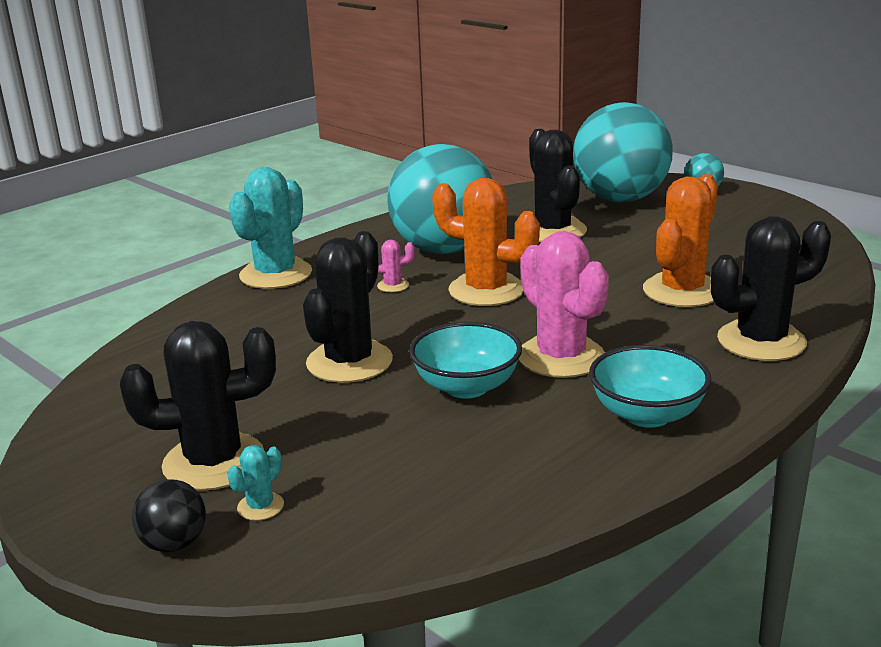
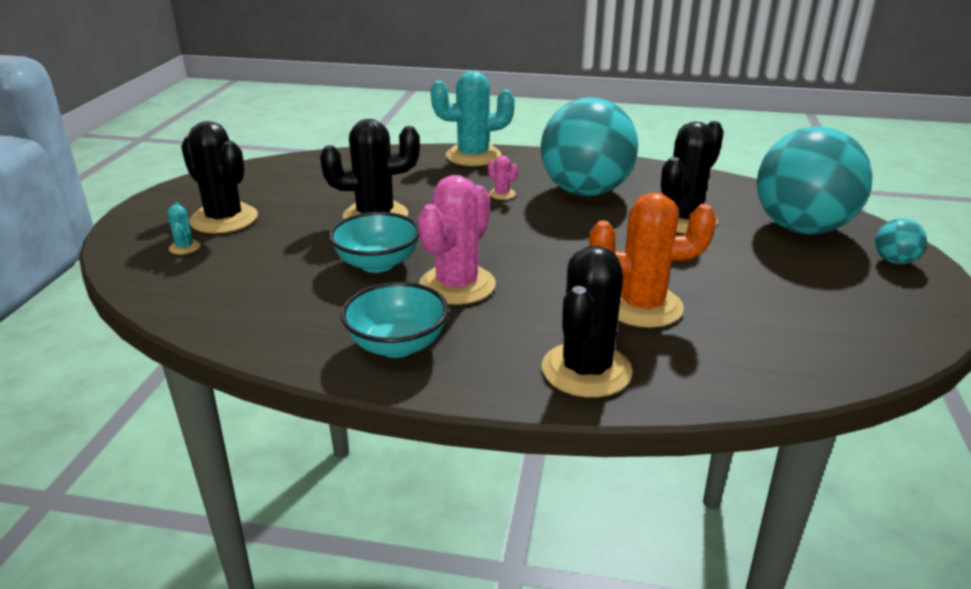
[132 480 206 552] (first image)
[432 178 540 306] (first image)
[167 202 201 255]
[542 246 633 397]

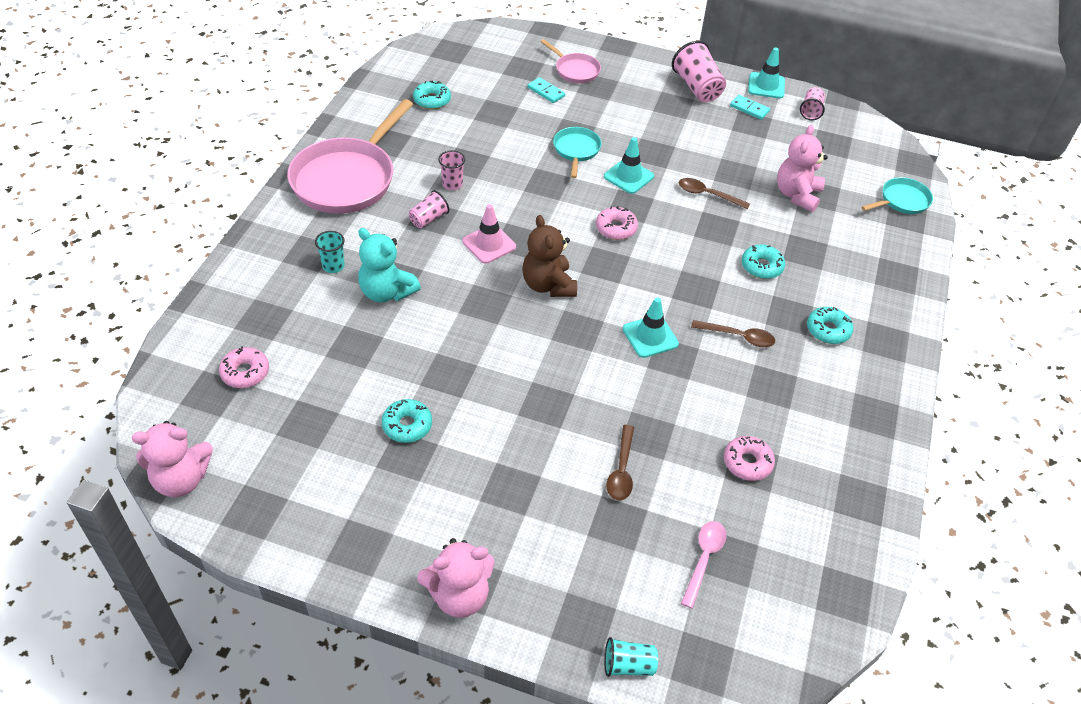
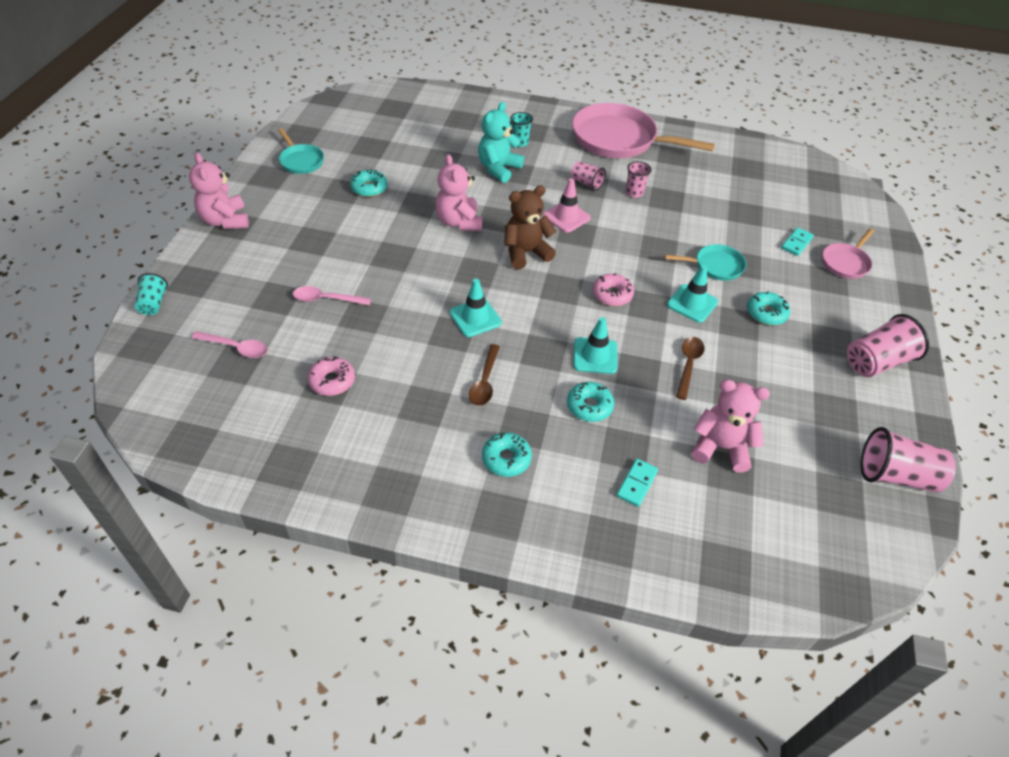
[219 346 269 388] (first image)
[435 154 482 231]
[747 291 790 325]
[617 459 658 507]
[573 317 618 374]
[278 128 324 174]
[293 286 371 305]
[860 427 956 493]

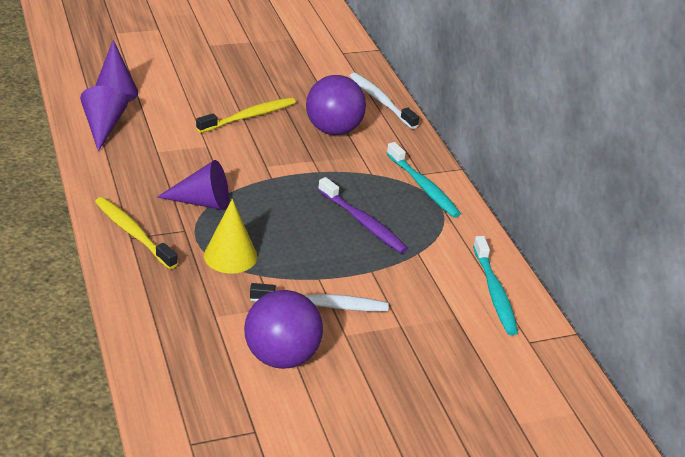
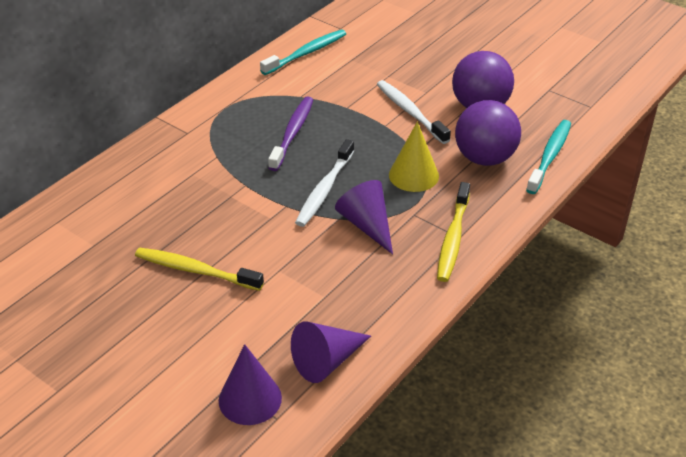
[455 100 521 166]
[295 139 354 227]
[526 120 571 194]

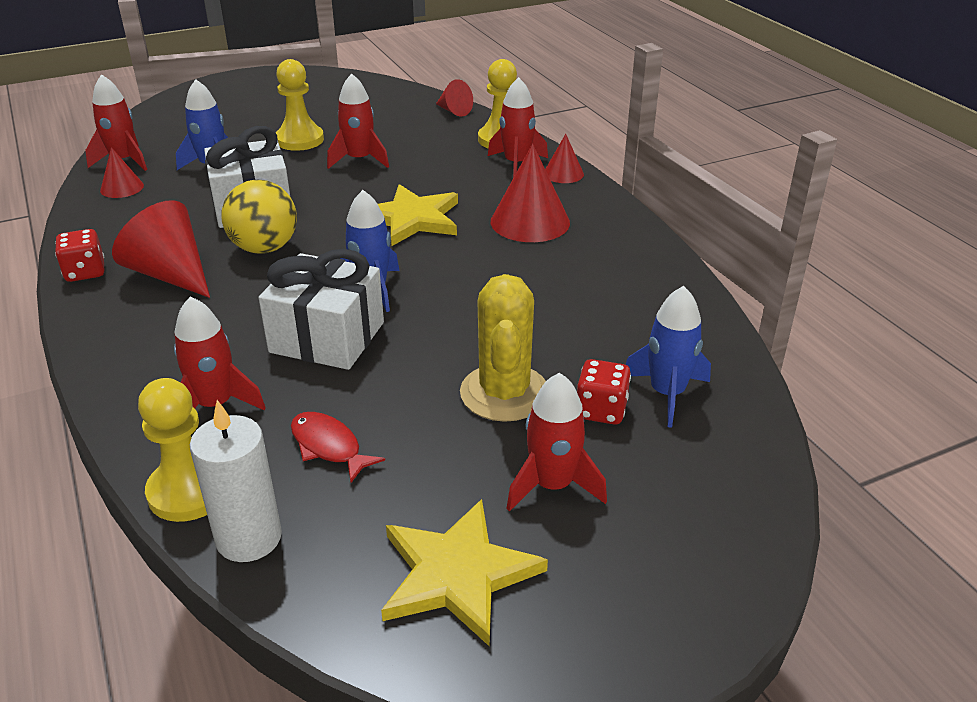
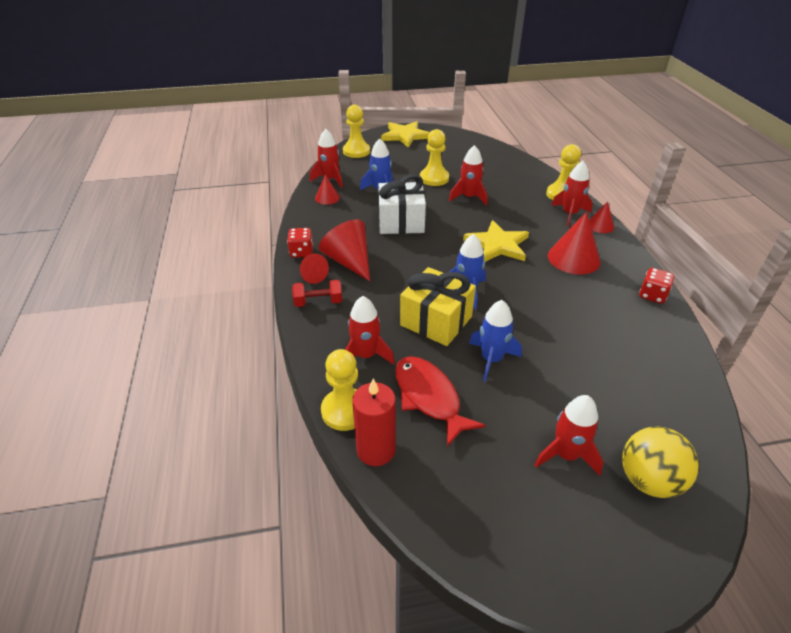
[460 274 546 422] (first image)
[292 280 342 307]
[343 105 370 158]
[622 426 699 498]
[381 121 430 148]
[300 254 329 284]
[639 268 674 304]
[469 300 522 382]
[353 379 396 466]
[400 267 476 346]
[395 356 486 447]

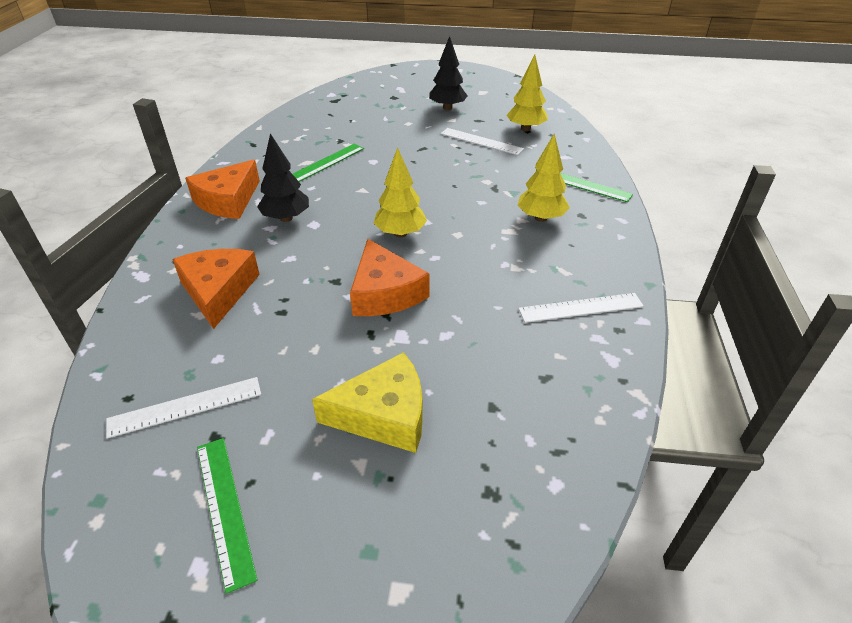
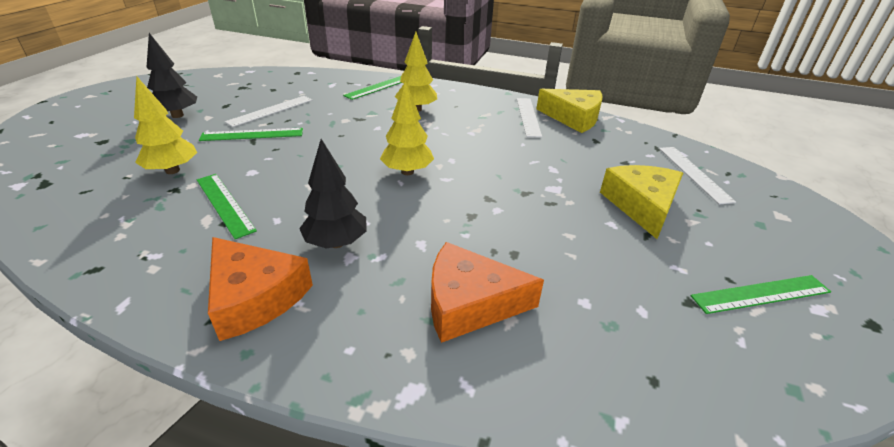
[350 239 430 316] (first image)
[199 128 303 141]
[536 89 602 133]
[659 147 736 205]
[134 77 197 174]

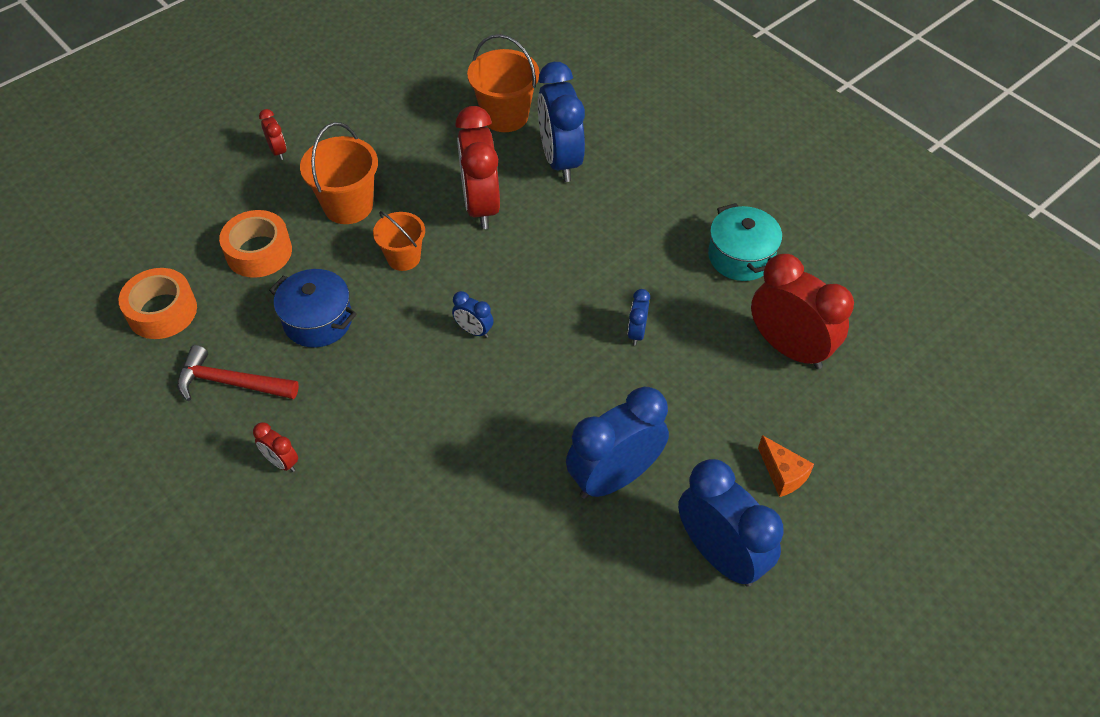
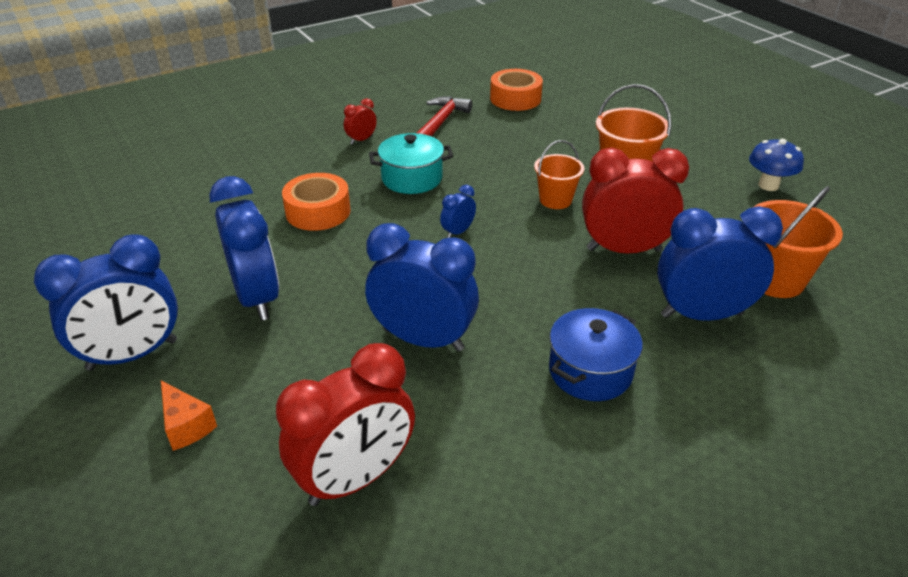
[259 109 286 160] (first image)
[749 139 804 191]
[282 173 351 231]
[549 308 643 401]
[369 133 453 194]
[161 381 217 451]
[365 223 479 351]

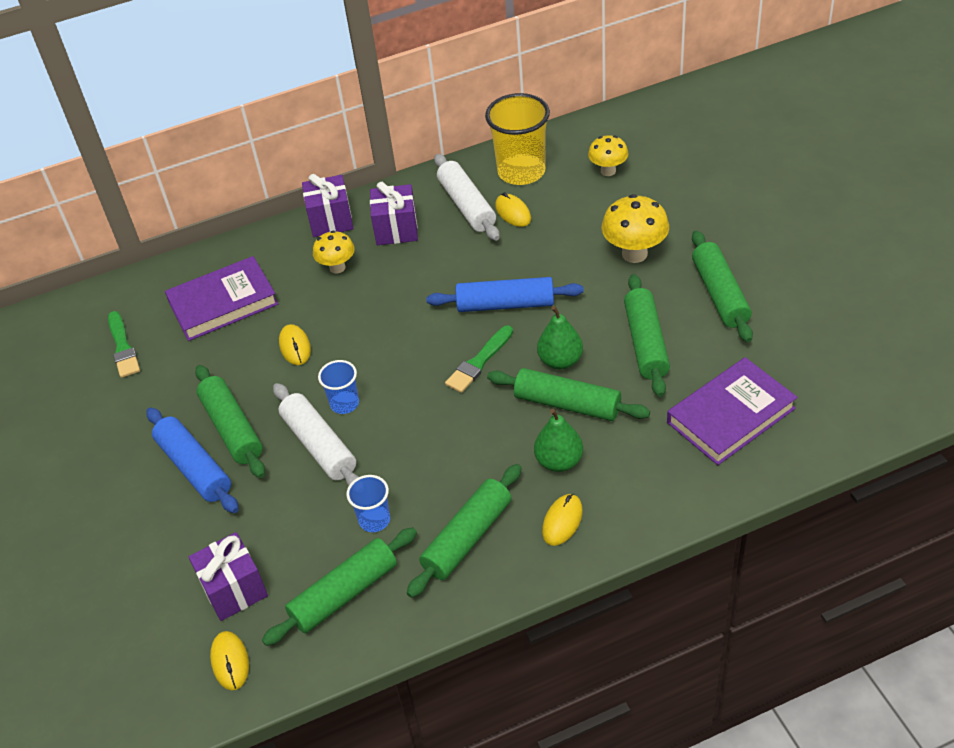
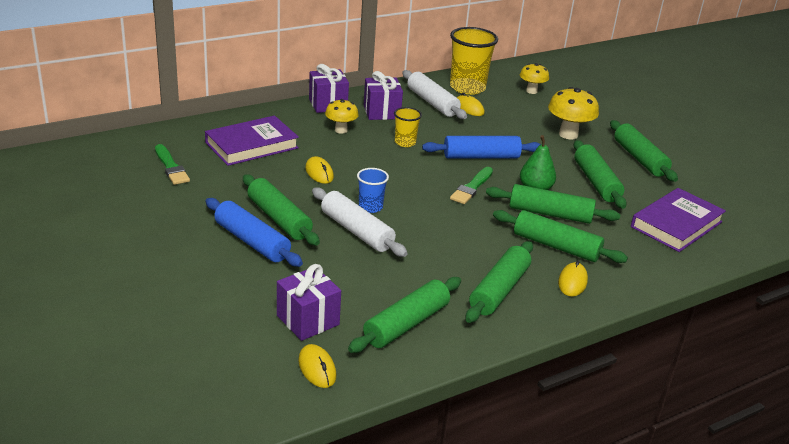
[346 475 390 532] (first image)
[394 107 422 147]
[493 210 628 263]

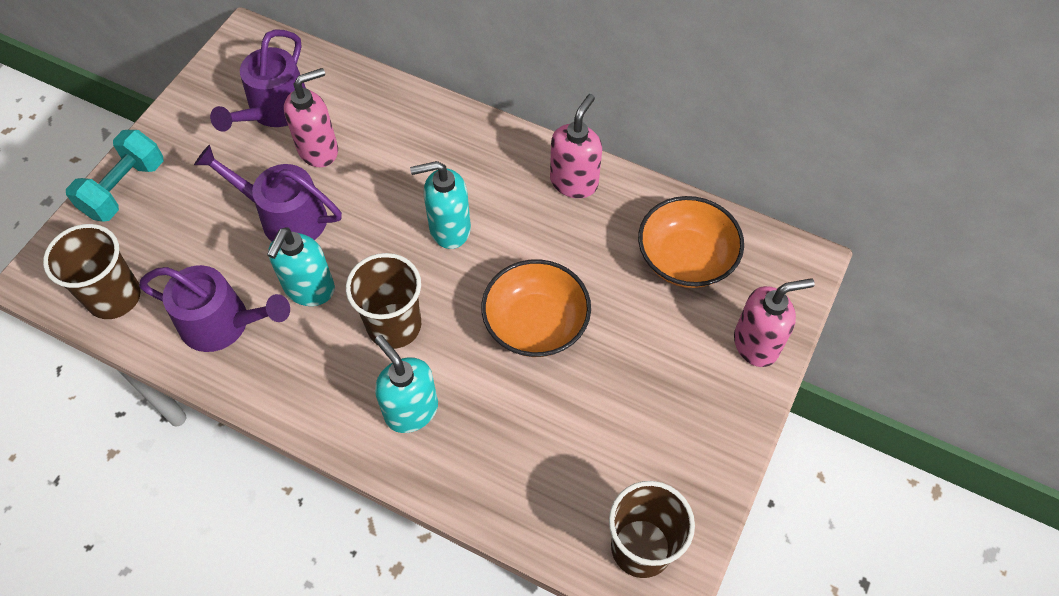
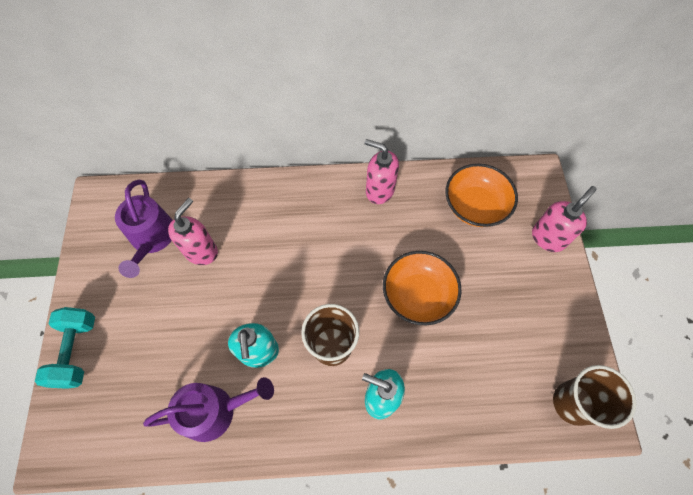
[43 224 141 319] (first image)
[194 145 342 241] (first image)
[410 161 471 249] (first image)
[365 139 399 204]

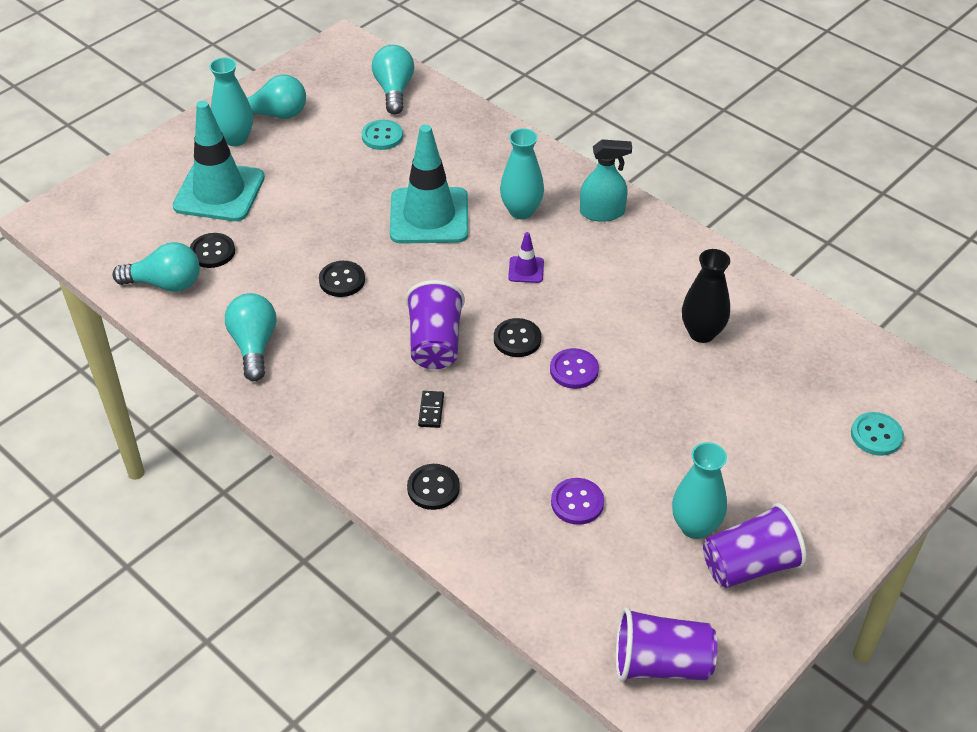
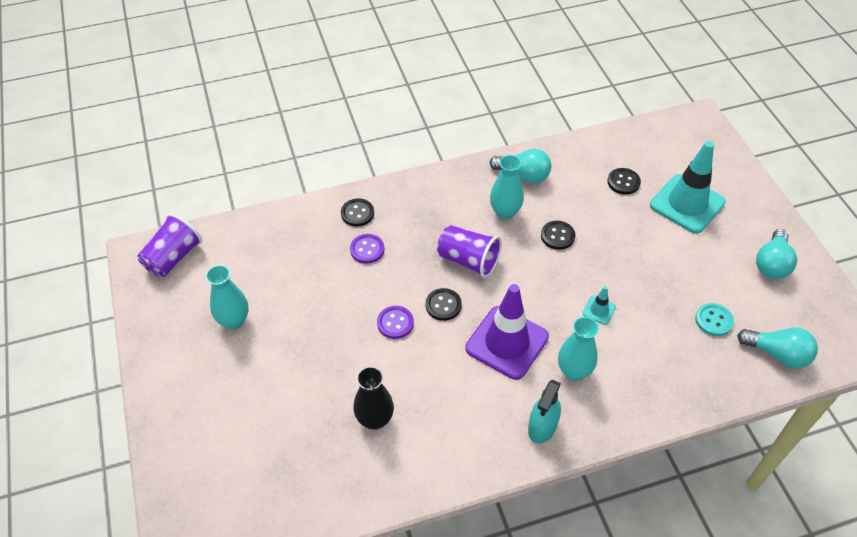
[112 242 200 292] (first image)
[418 391 444 428] (first image)
[703 503 807 588] (first image)
[851 412 904 456] (first image)
[490 155 524 220]
[350 234 384 263]
[582 286 616 325]
[465 284 549 380]

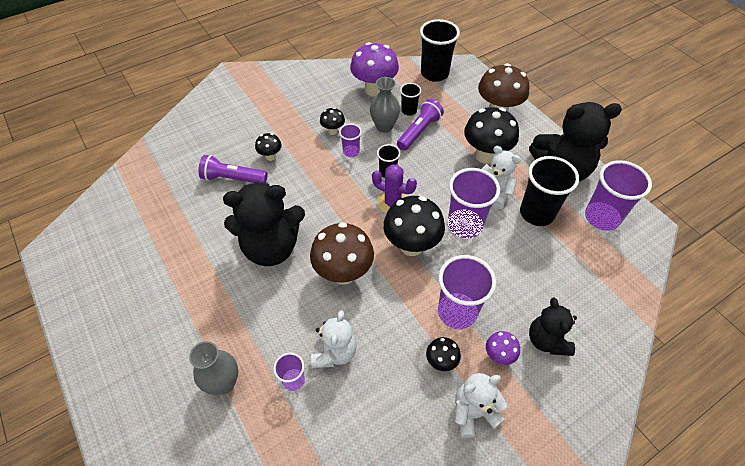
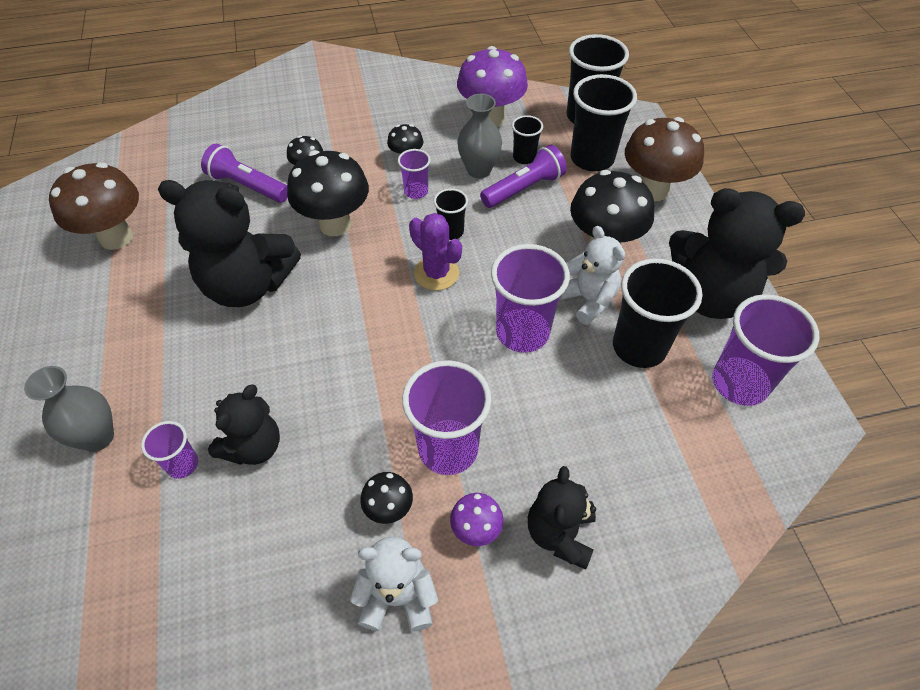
[570 74 637 172]
[49 162 139 250]
[287 150 369 236]
[208 384 280 465]

